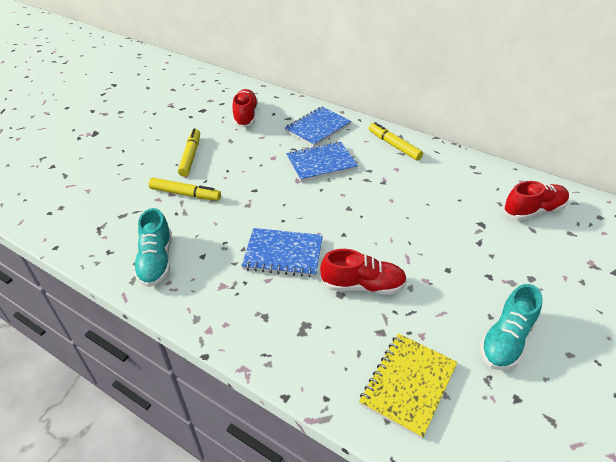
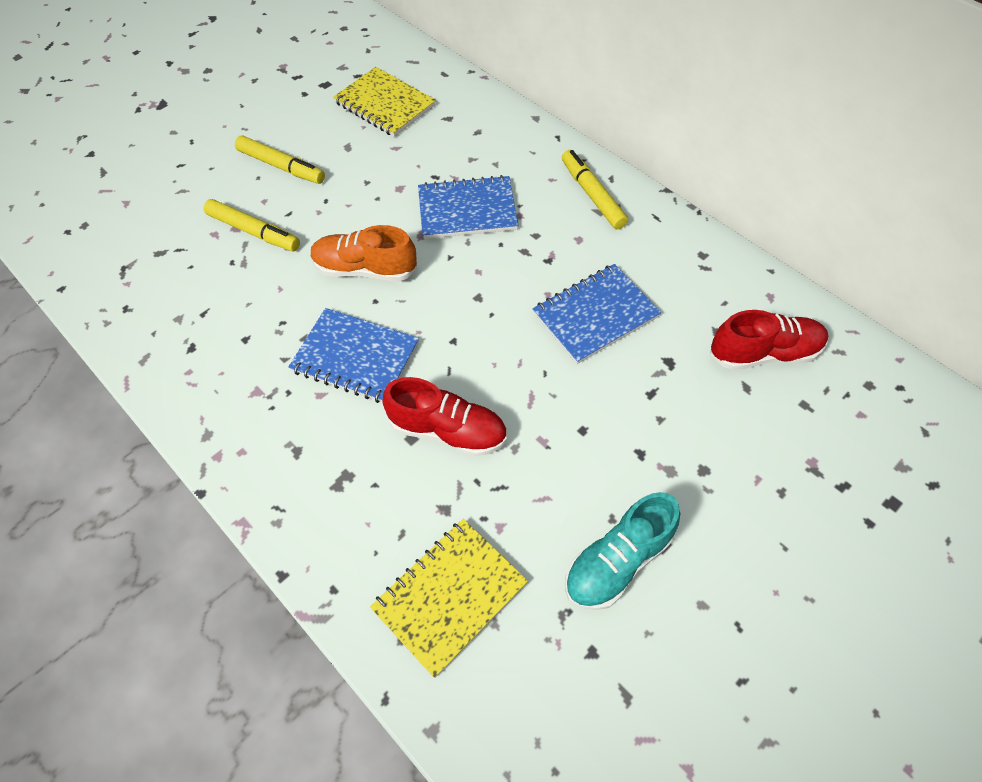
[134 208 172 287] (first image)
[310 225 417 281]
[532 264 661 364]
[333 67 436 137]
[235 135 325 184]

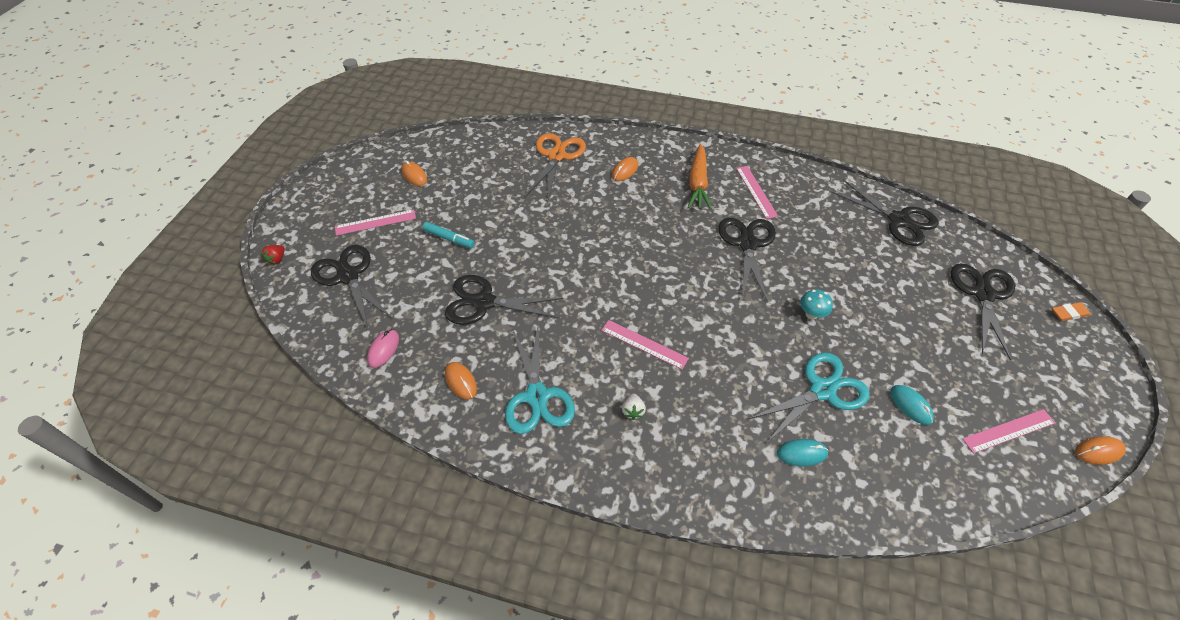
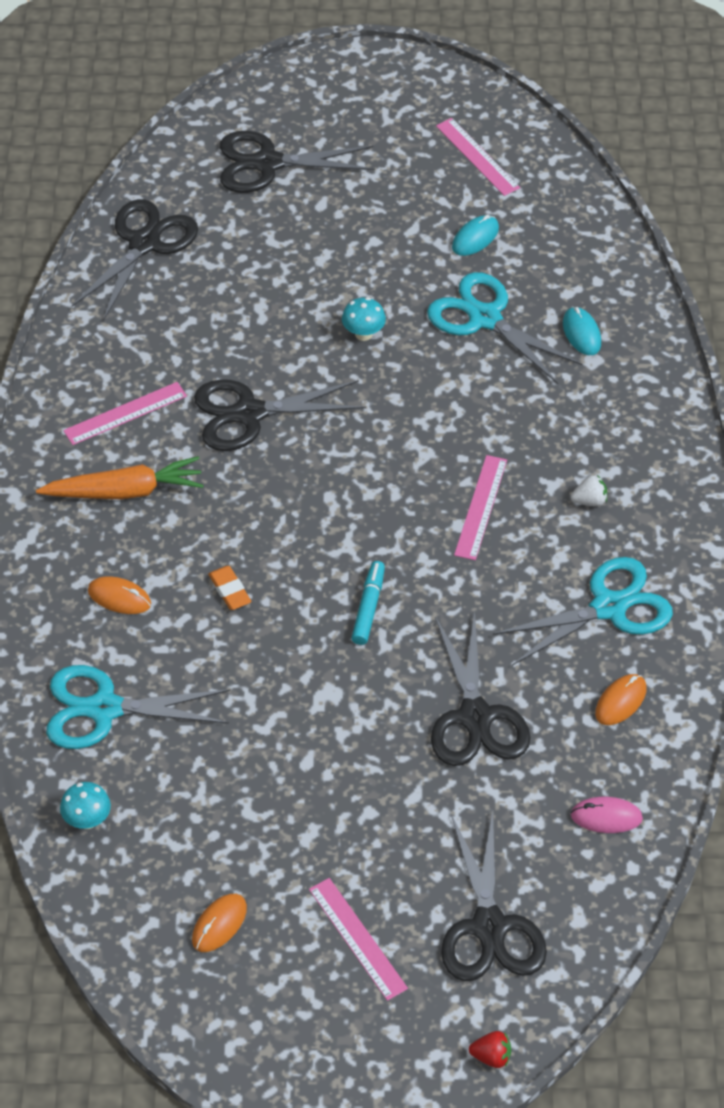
[1075 436 1126 465] (first image)
[60 782 111 829]
[351 561 385 645]
[208 566 252 610]
[46 665 230 749]
[441 812 547 981]

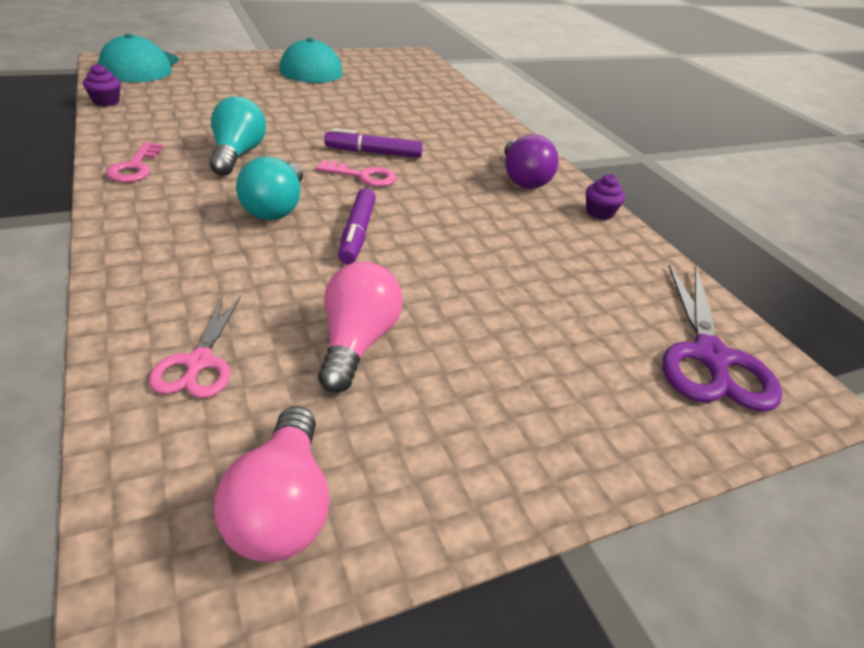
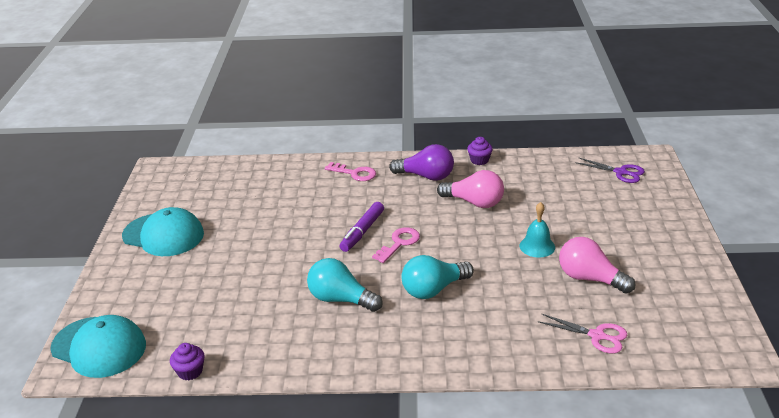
[338 188 376 264] (first image)
[519 202 555 258]
[325 162 376 181]
[437 170 504 208]
[402 255 474 299]
[575 157 645 183]

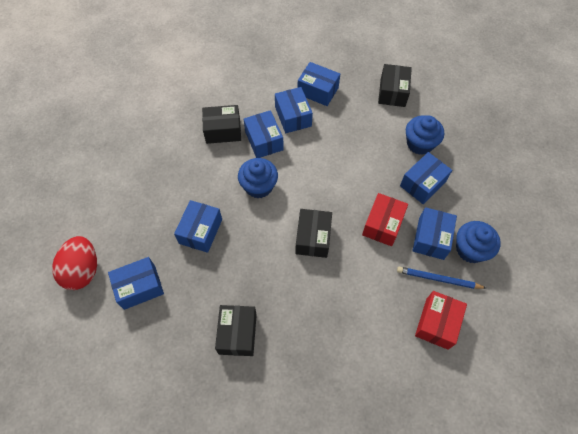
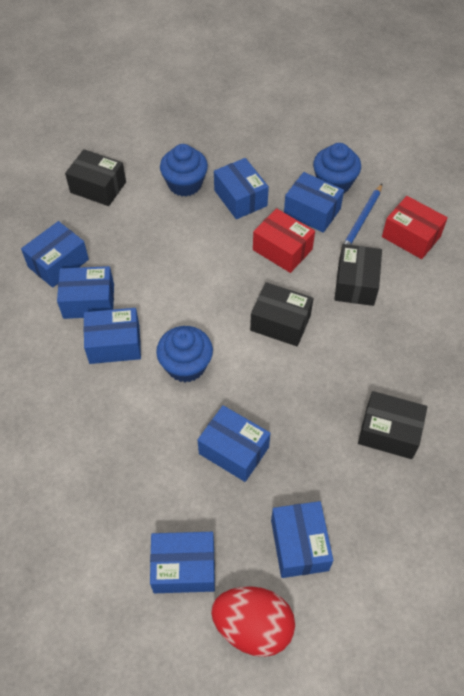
[150 532 215 593]
[334 244 382 306]

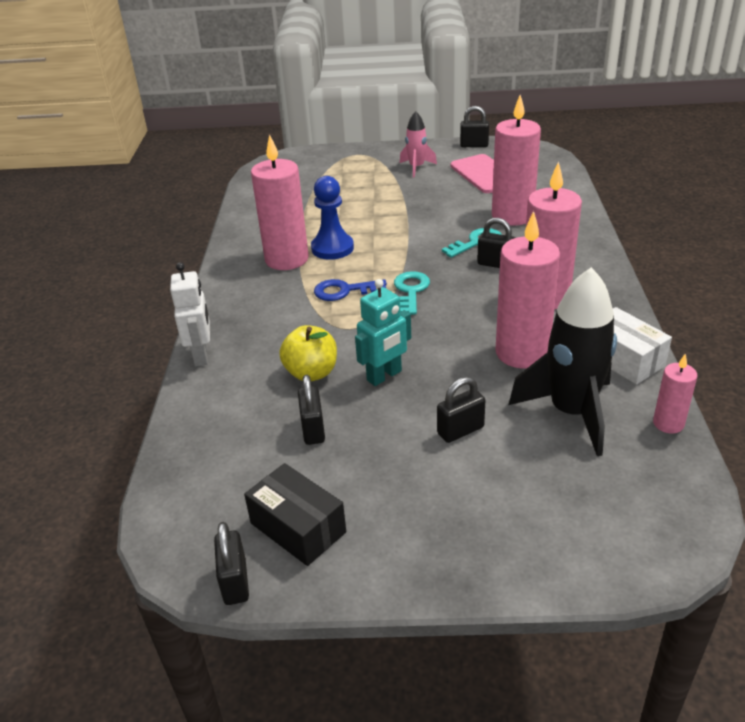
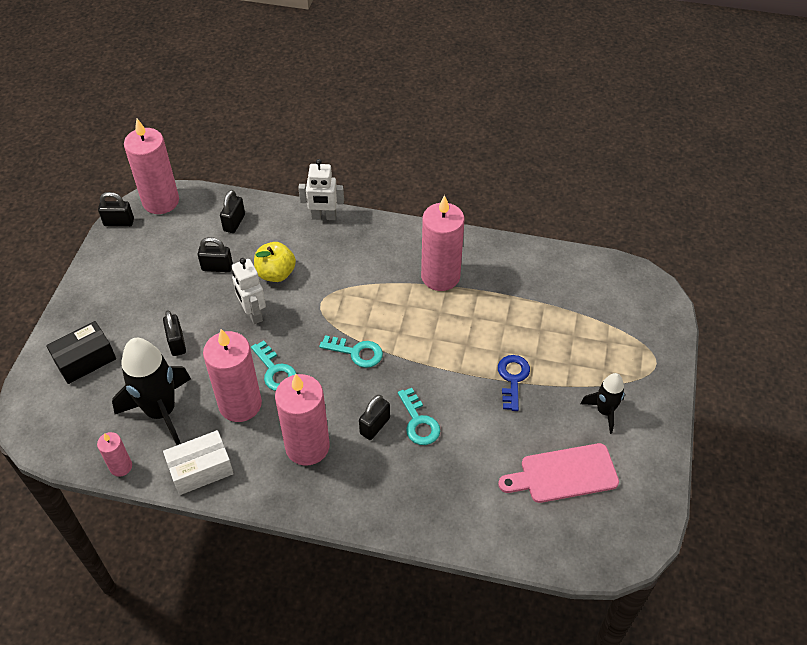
[311 176 354 260] (first image)
[251 341 296 391]
[46 321 116 384]
[498 355 530 411]
[220 190 245 233]
[124 119 179 214]
[232 258 266 324]
[581 373 625 434]

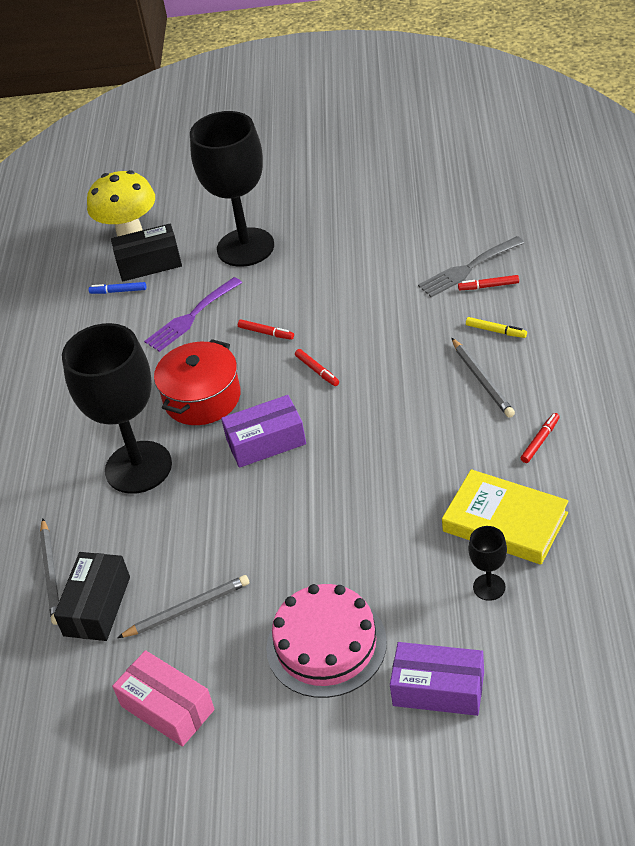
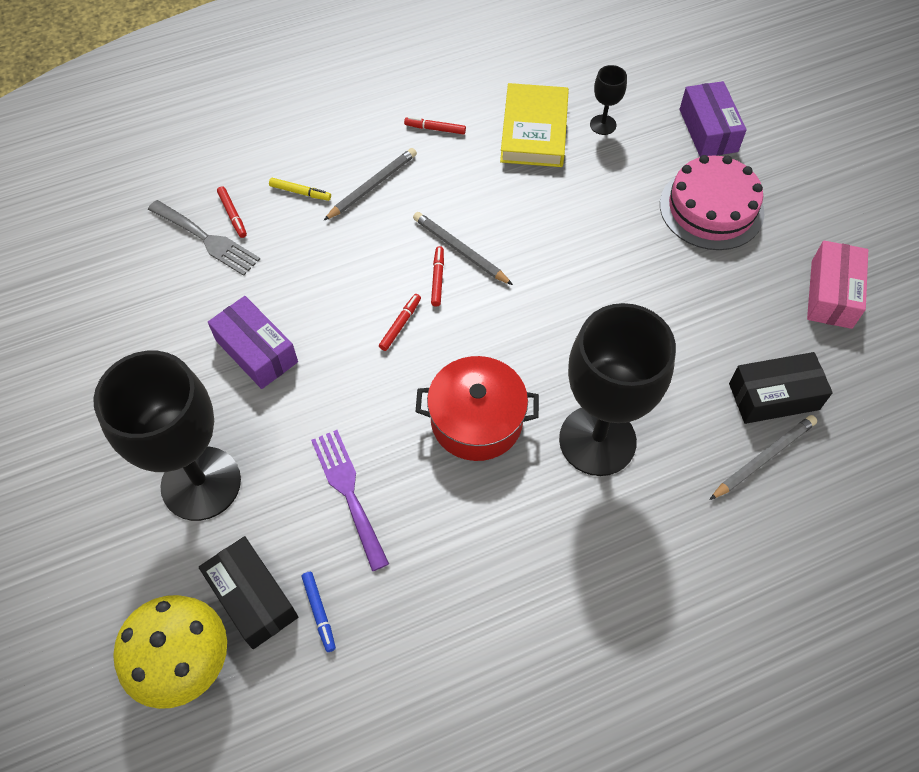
[413 212 513 285]
[208 296 298 389]
[431 246 444 307]
[311 430 389 571]
[269 178 331 201]

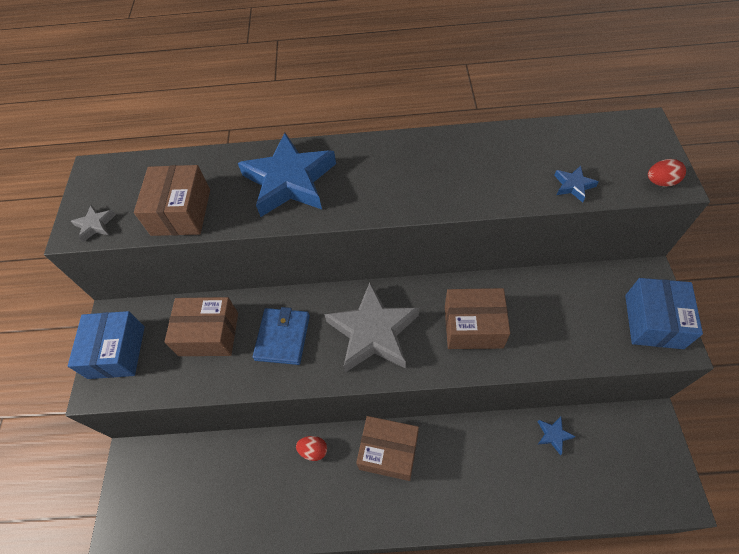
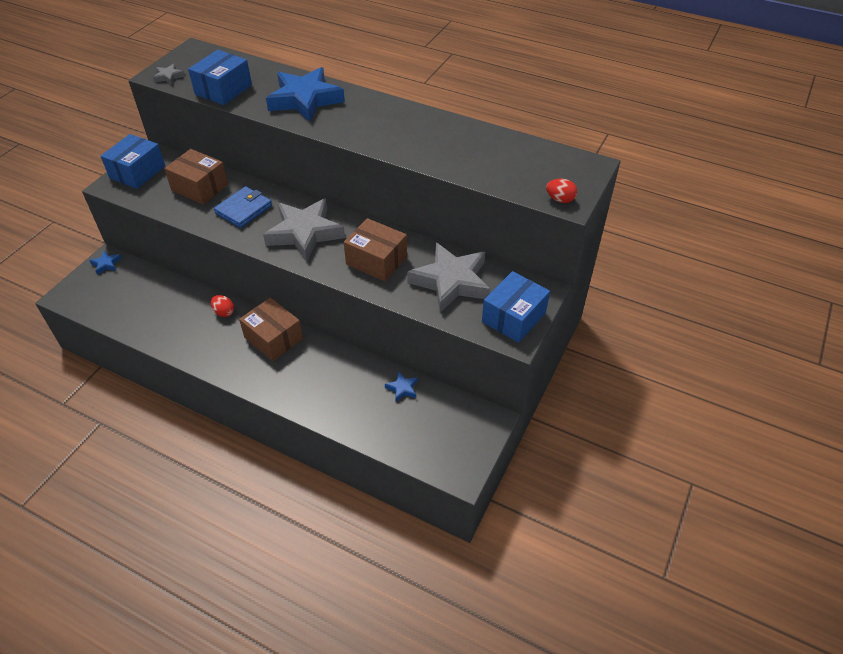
[407 242 490 313]
[89 251 121 275]
[188 50 252 105]

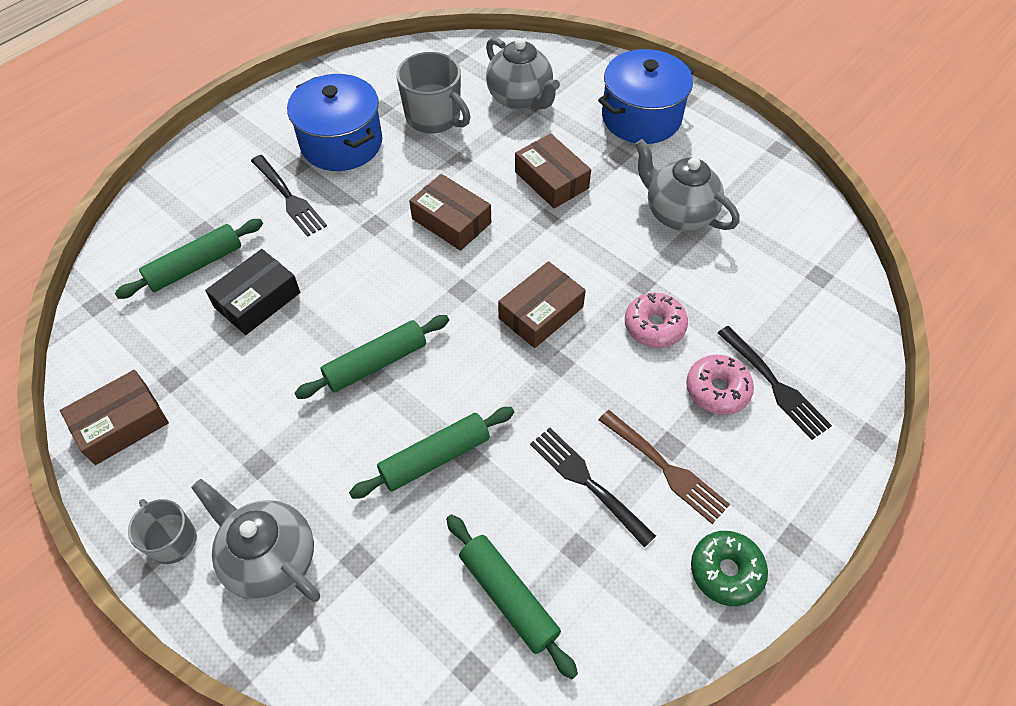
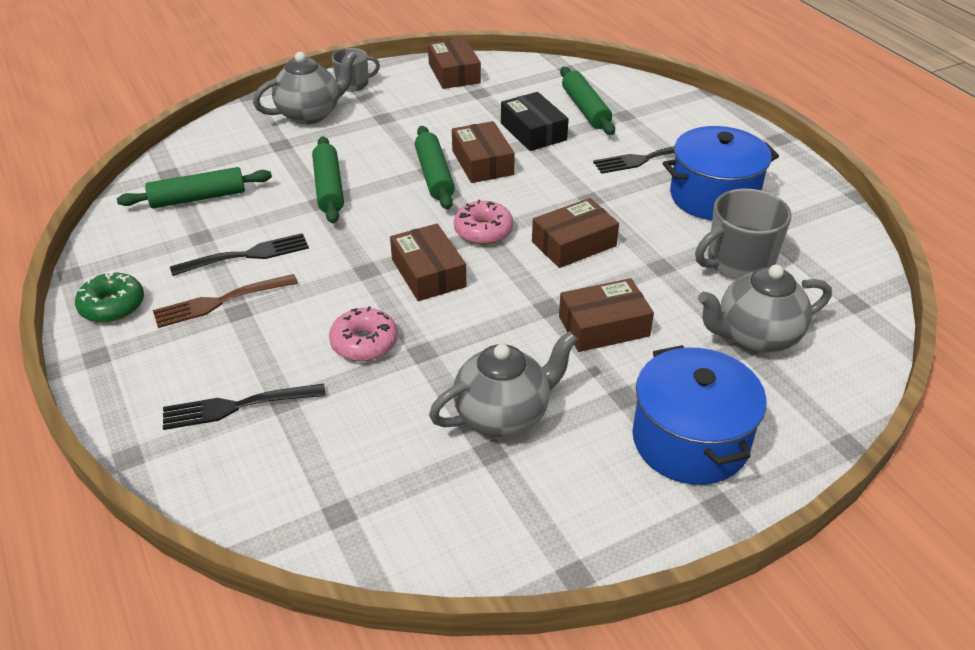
[452 121 515 183]
[454 200 513 245]

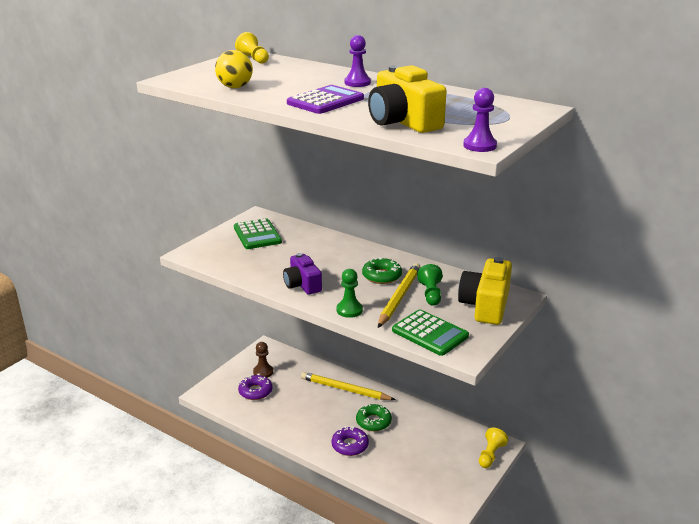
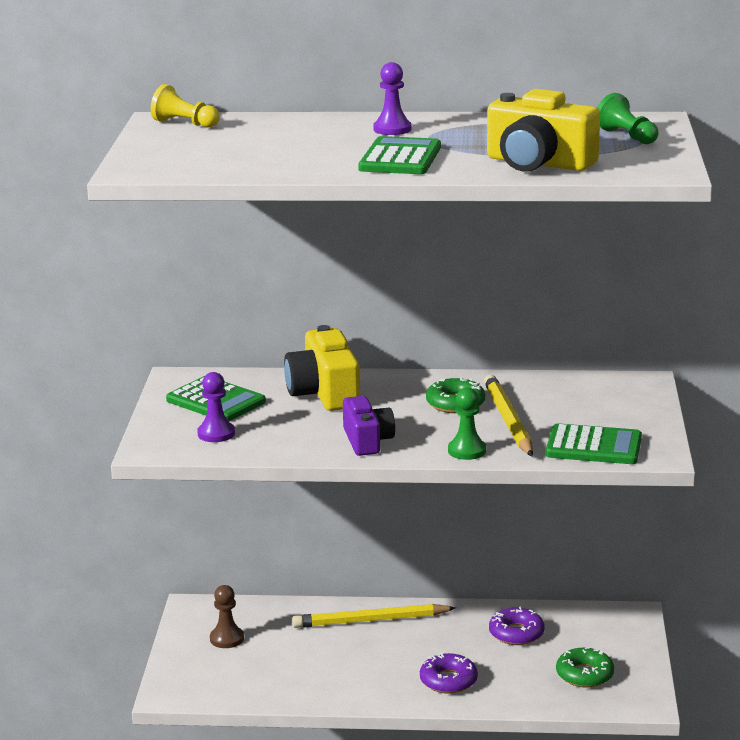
[215 50 253 88] (first image)
[479 428 508 468] (first image)
[489 607 545 645]
[556 647 614 688]
[597 93 658 144]
[284 325 360 411]
[197 372 235 442]
[358 136 441 174]
[343 396 395 456]

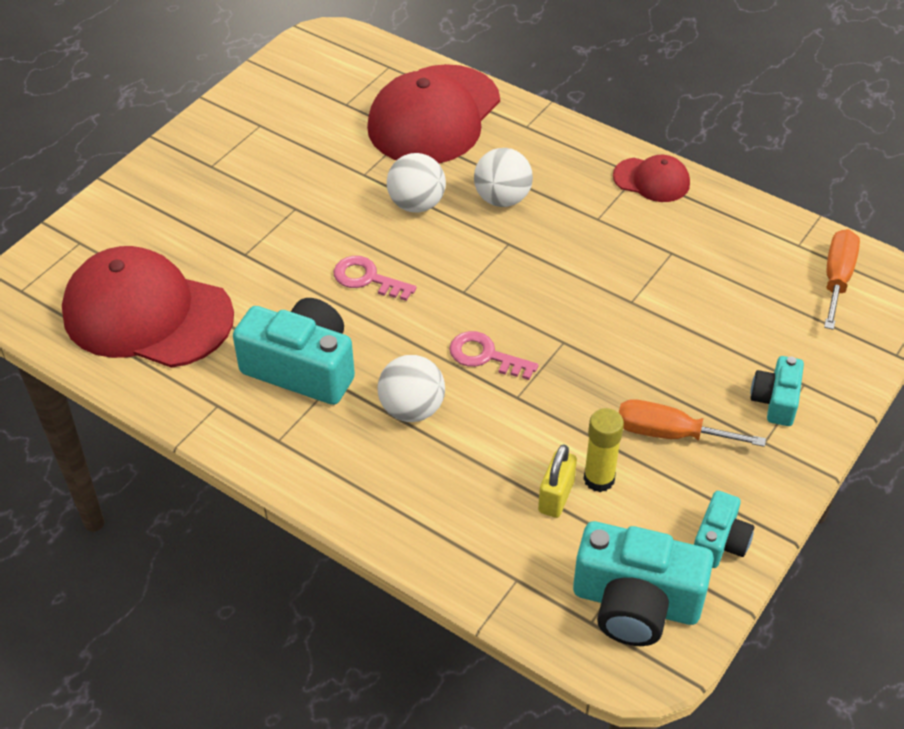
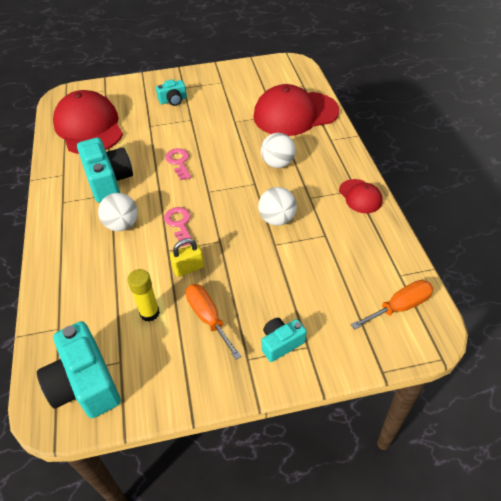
[258 187 297 226]
[170 238 204 277]
[156 79 187 106]

